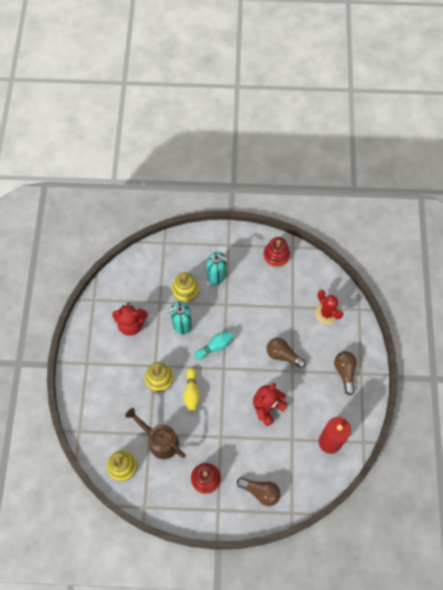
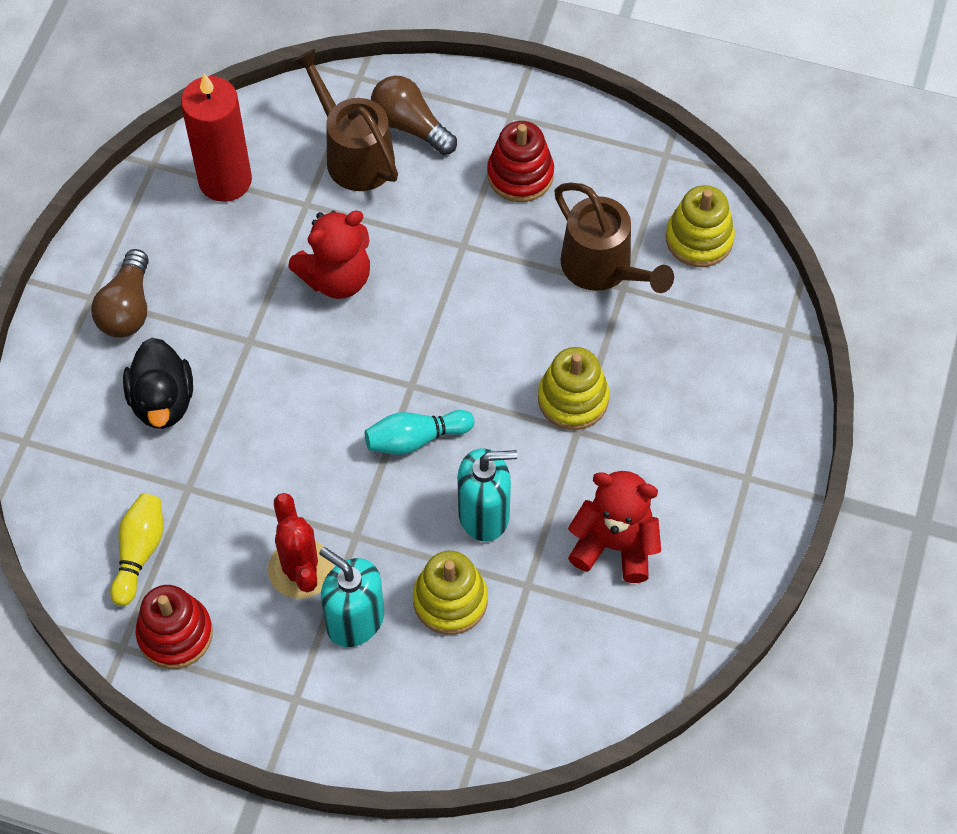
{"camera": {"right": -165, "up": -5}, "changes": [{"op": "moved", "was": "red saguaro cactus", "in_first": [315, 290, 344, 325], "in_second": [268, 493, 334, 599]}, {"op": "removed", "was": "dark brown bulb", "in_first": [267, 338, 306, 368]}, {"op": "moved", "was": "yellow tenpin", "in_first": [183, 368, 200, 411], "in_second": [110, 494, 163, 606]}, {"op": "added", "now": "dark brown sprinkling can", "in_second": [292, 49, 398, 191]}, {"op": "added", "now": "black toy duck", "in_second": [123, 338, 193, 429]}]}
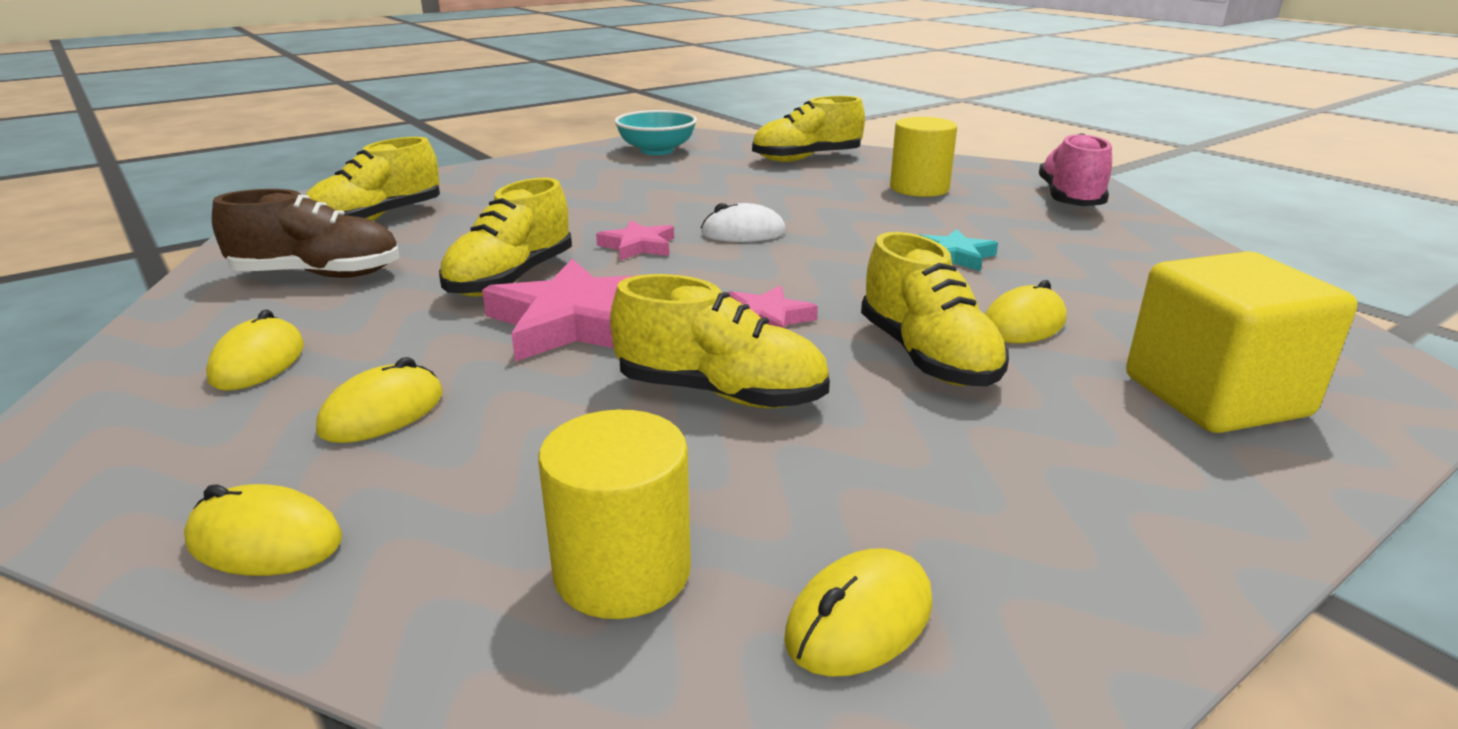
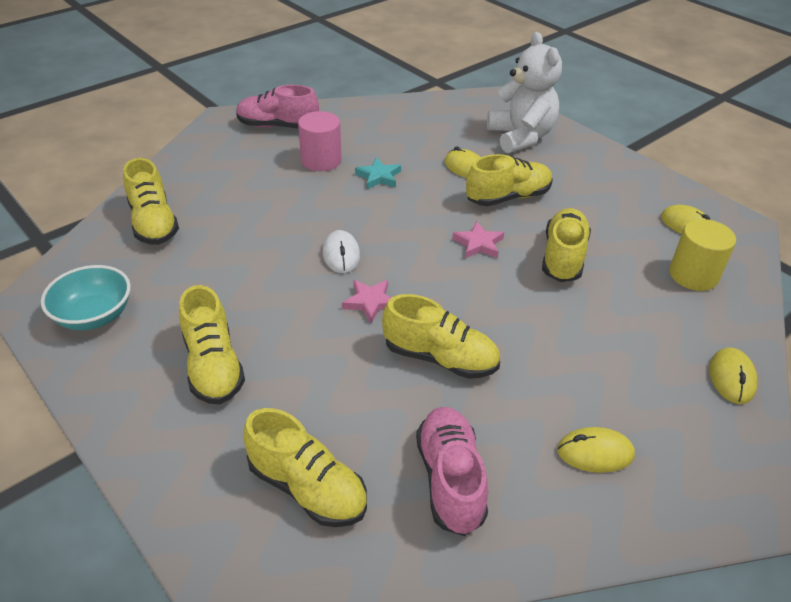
{"camera": {"right": -95, "up": 15}, "changes": [{"op": "removed", "was": "yellow cylinder shape", "in_first": [890, 117, 957, 197]}, {"op": "recoloured", "was": "dark brown shoe", "now": "rose-pink shoe", "in_first": [212, 189, 399, 278], "in_second": [416, 407, 488, 536]}, {"op": "replaced", "was": "yellow cube", "now": "pure white teddy", "in_first": [1126, 251, 1358, 433], "in_second": [487, 32, 562, 153]}, {"op": "removed", "was": "rose-pink star", "in_first": [482, 259, 637, 362]}, {"op": "removed", "was": "yellow computer mouse", "in_first": [316, 357, 443, 443]}, {"op": "added", "now": "rose-pink cylinder shape", "in_second": [298, 111, 342, 171]}, {"op": "added", "now": "yellow shoe", "in_second": [179, 285, 245, 404]}]}
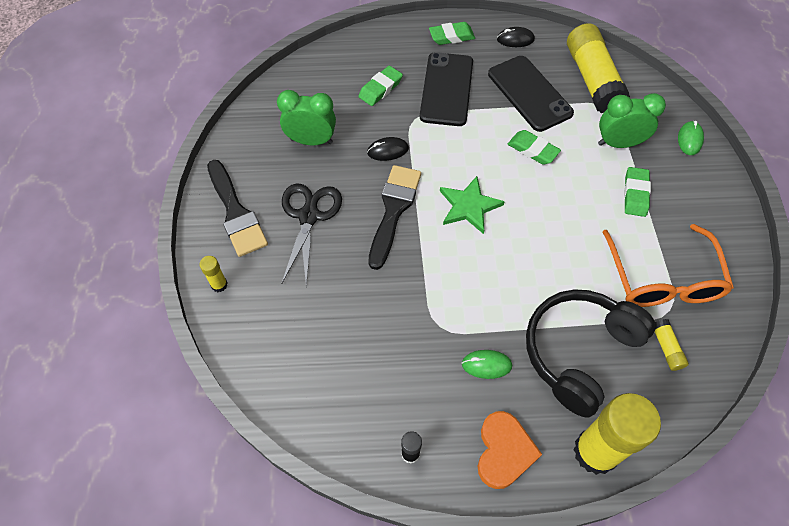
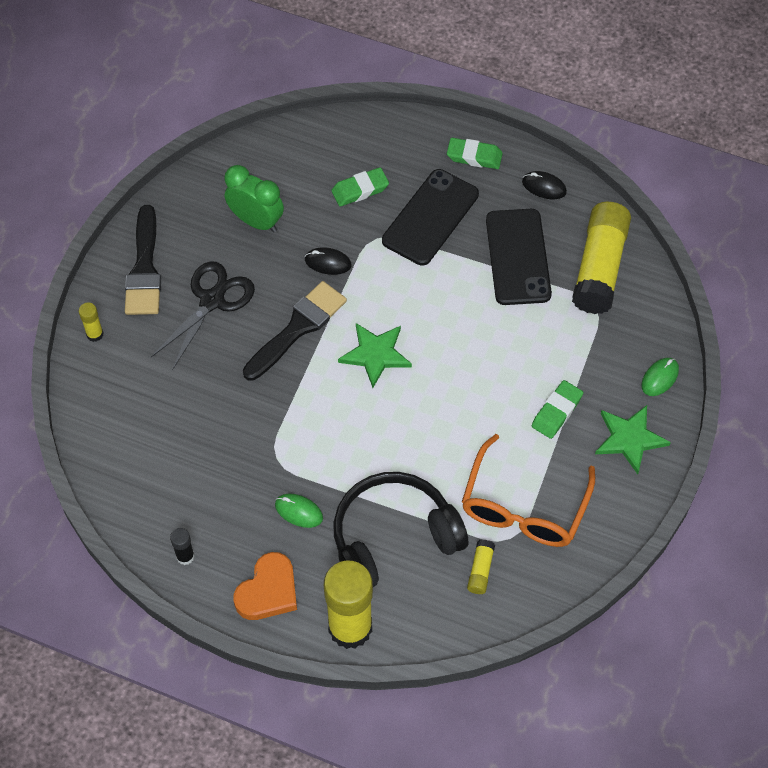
{"camera": {"right": 25, "up": 0}, "changes": [{"op": "removed", "was": "emerald alarm clock", "in_first": [598, 93, 666, 148]}, {"op": "removed", "was": "emerald eraser", "in_first": [508, 130, 561, 165]}, {"op": "added", "now": "emerald star", "in_second": [595, 405, 671, 474]}]}
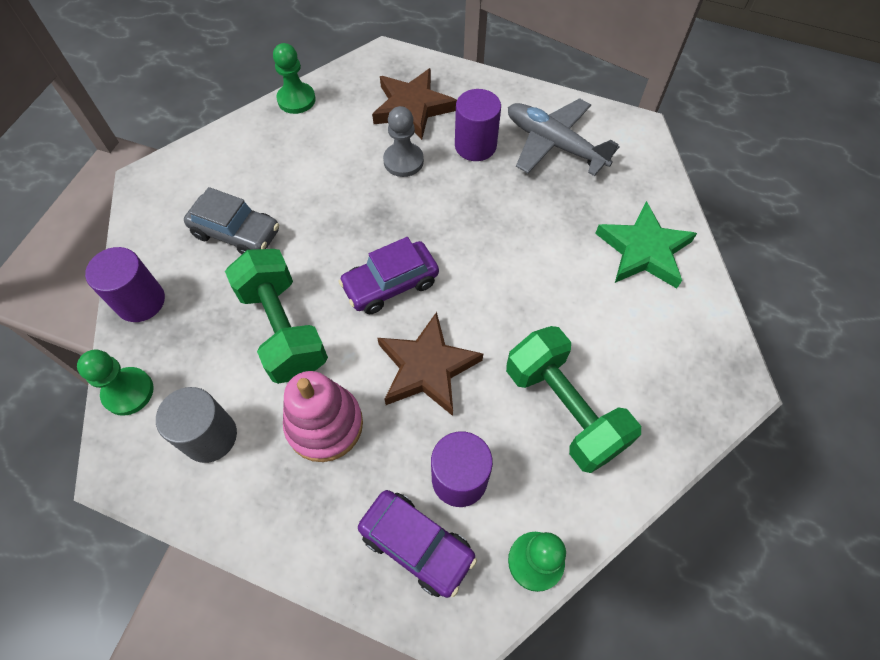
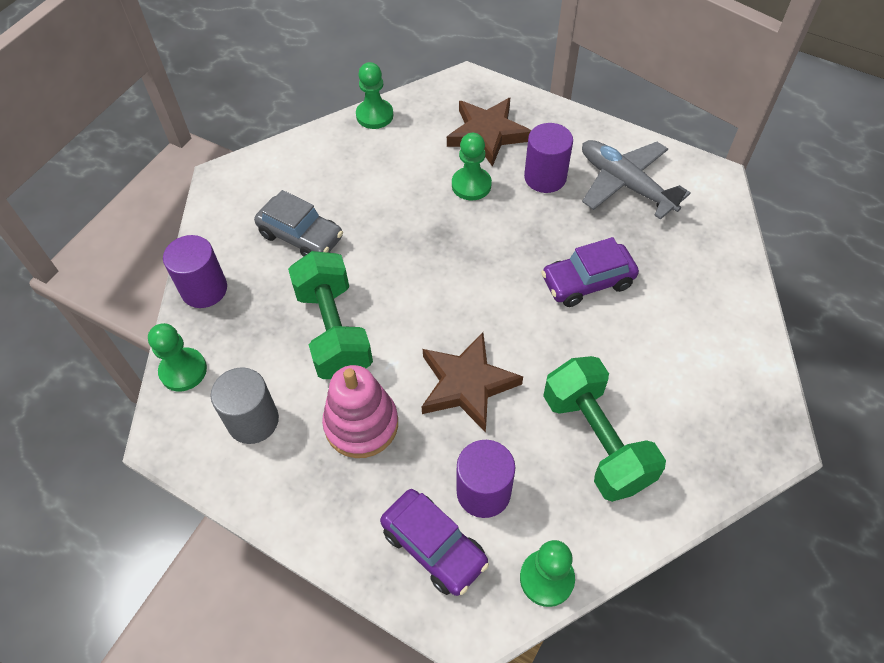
{"camera": {"right": 10, "up": -5}, "changes": [{"op": "recoloured", "was": "gray pawn", "now": "emerald pawn", "in_first": [383, 106, 424, 177], "in_second": [452, 133, 492, 201]}, {"op": "removed", "was": "emerald star", "in_first": [595, 201, 697, 289]}, {"op": "moved", "was": "royal purple car", "in_first": [338, 237, 439, 314], "in_second": [541, 237, 639, 307]}]}
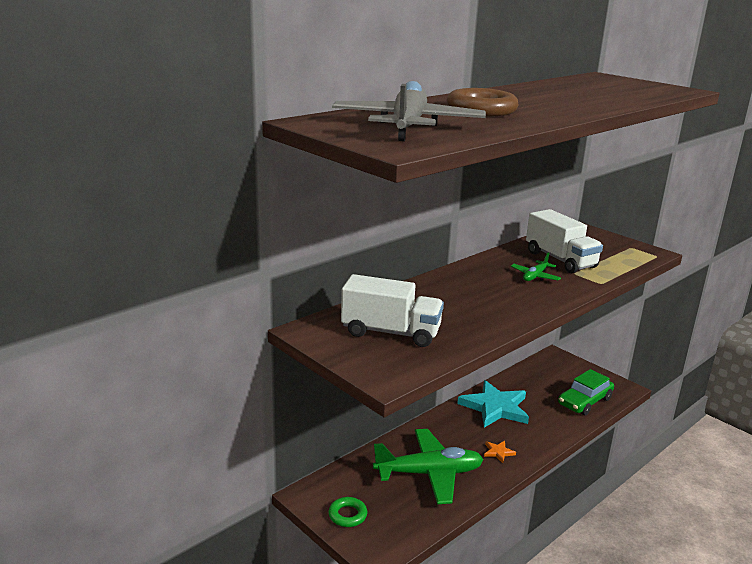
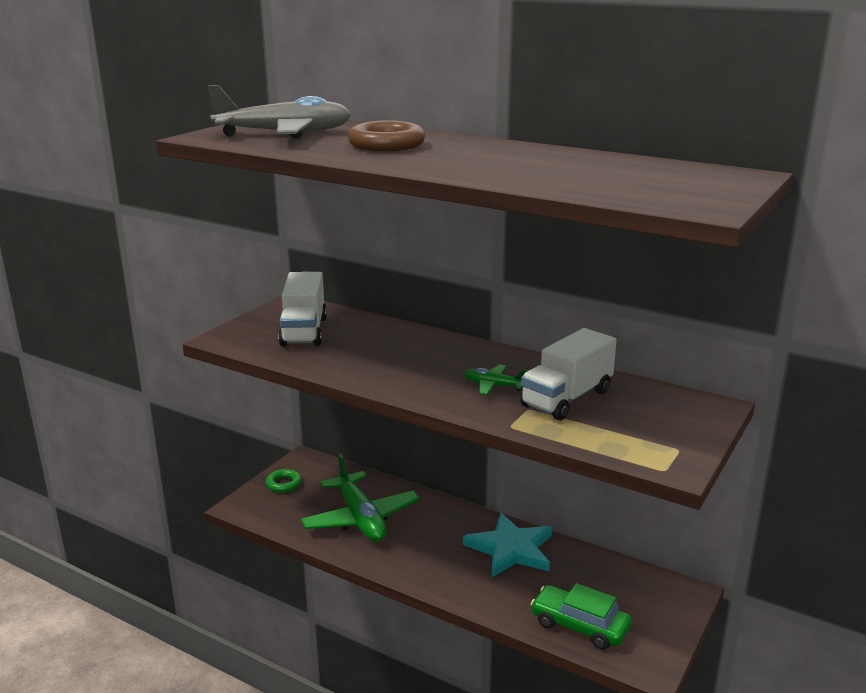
{"camera": {"right": 75, "up": 0}, "changes": [{"op": "removed", "was": "orange star", "in_first": [484, 441, 516, 463]}]}
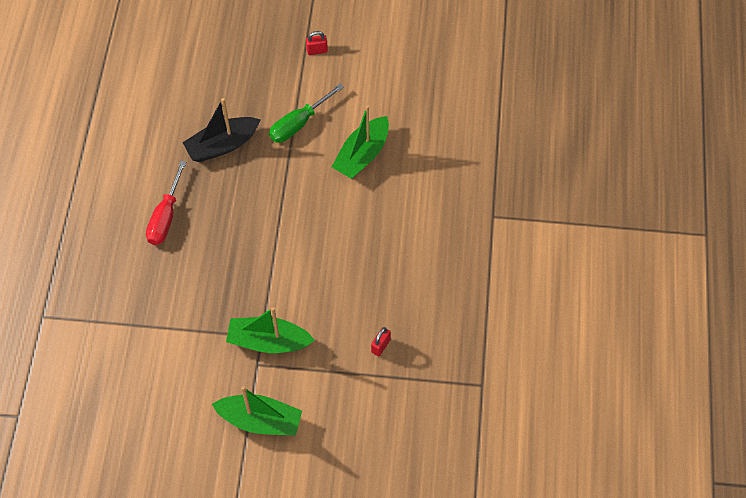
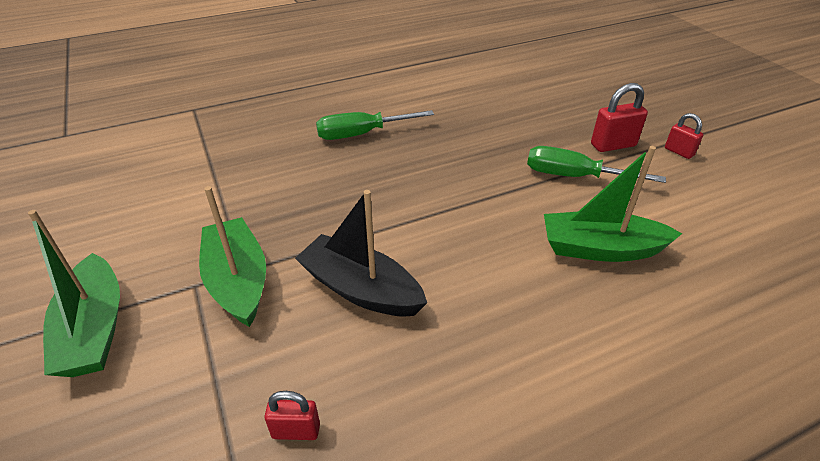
{"camera": {"right": 60, "up": -20}, "changes": [{"op": "moved", "was": "black toy boat", "in_first": [182, 98, 261, 162], "in_second": [295, 190, 427, 317]}, {"op": "recoloured", "was": "red hand screwdriver", "now": "emerald hand screwdriver", "in_first": [146, 160, 186, 245], "in_second": [316, 110, 434, 140]}, {"op": "added", "now": "red small lock", "in_second": [591, 83, 648, 152]}]}
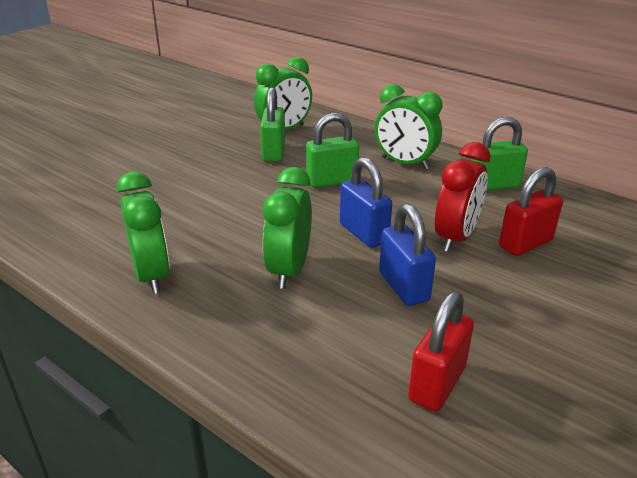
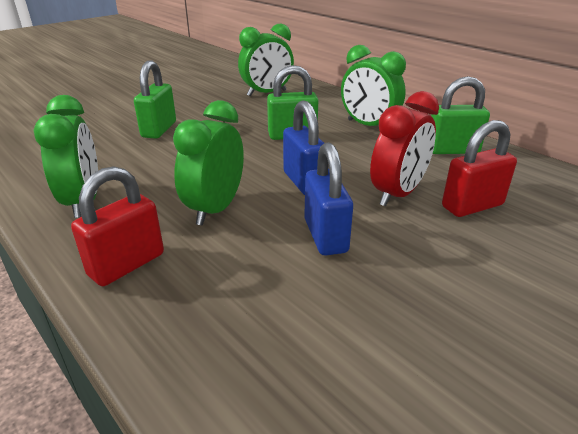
{"camera": {"right": 10, "up": 0}, "changes": [{"op": "moved", "was": "emerald small lock", "in_first": [260, 87, 285, 162], "in_second": [134, 60, 176, 139]}, {"op": "moved", "was": "red small lock", "in_first": [408, 291, 474, 412], "in_second": [71, 166, 164, 286]}]}
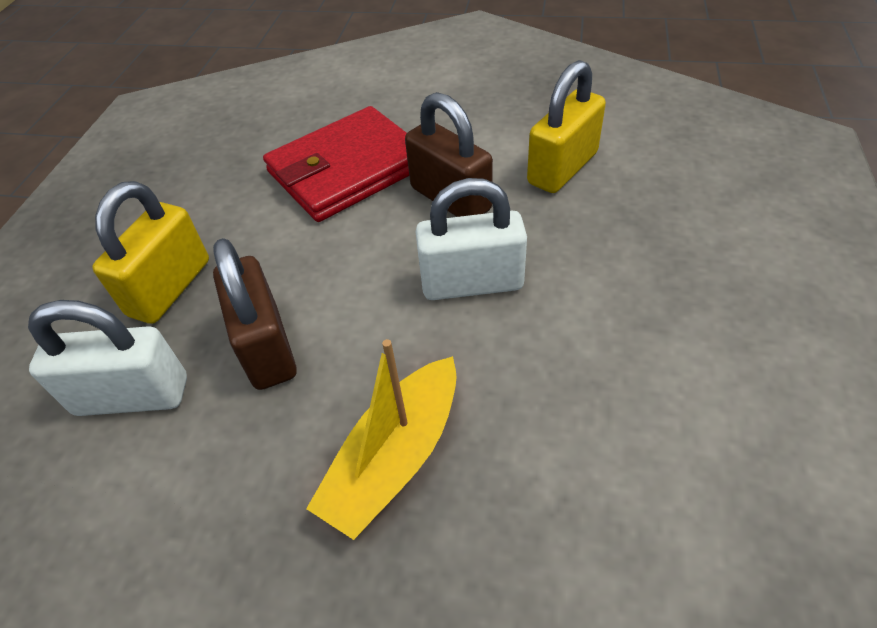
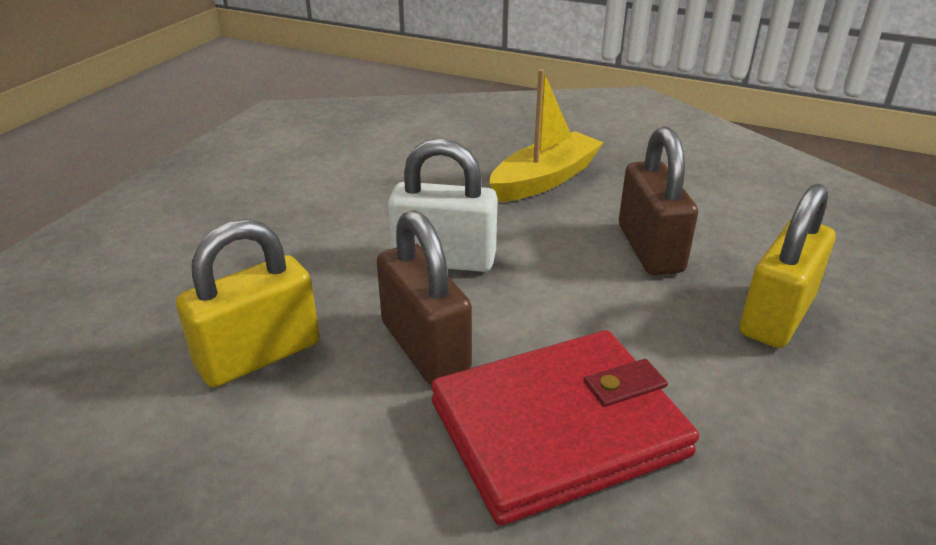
{"camera": {"right": -170, "up": -15}, "changes": [{"op": "removed", "was": "pure white small lock", "in_first": [28, 300, 187, 416]}]}
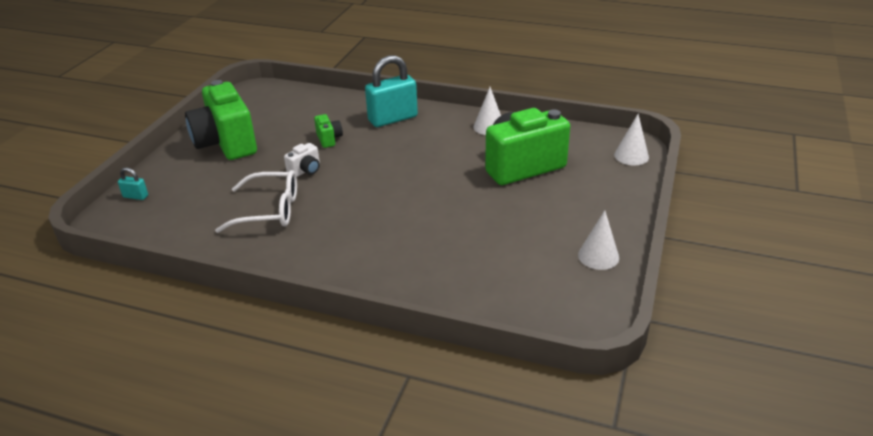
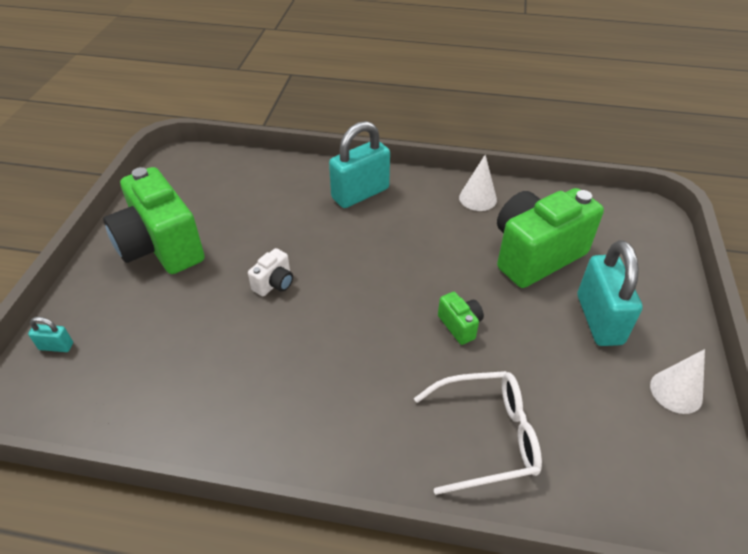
{"camera": {"right": -10, "up": 10}, "changes": [{"op": "moved", "was": "emerald camera", "in_first": [314, 114, 343, 148], "in_second": [438, 292, 484, 345]}, {"op": "removed", "was": "pure white cone", "in_first": [614, 114, 649, 165]}, {"op": "moved", "was": "pure white glasses", "in_first": [215, 170, 297, 233], "in_second": [414, 371, 542, 495]}, {"op": "added", "now": "teal small lock", "in_second": [578, 240, 643, 346]}]}
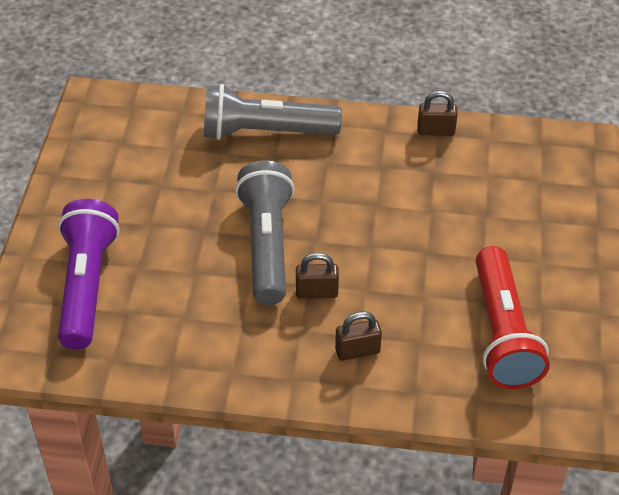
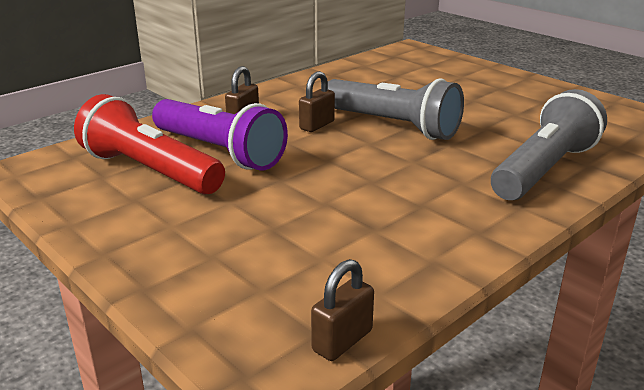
{"camera": {"right": 130, "up": -20}, "changes": [{"op": "moved", "was": "dark brown small lock", "in_first": [417, 91, 458, 136], "in_second": [311, 259, 374, 361]}, {"op": "moved", "was": "royal purple flashlight", "in_first": [58, 199, 120, 349], "in_second": [152, 99, 288, 171]}]}
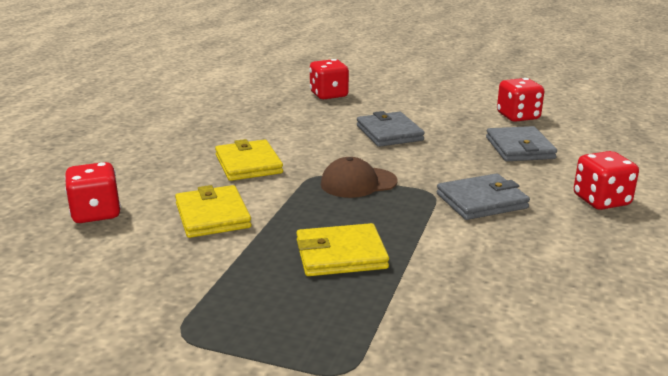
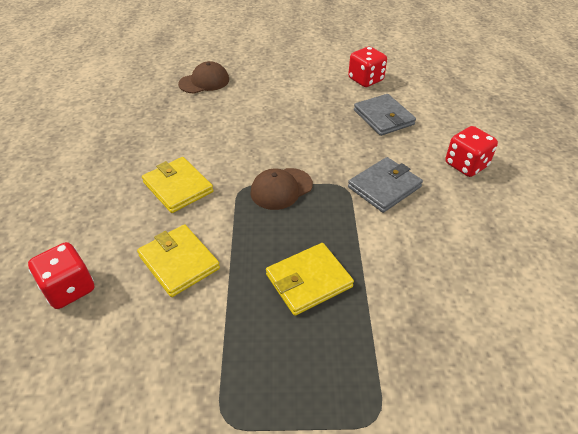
{"camera": {"right": -20, "up": 20}, "changes": [{"op": "replaced", "was": "red dice", "now": "dark brown cap", "in_first": [309, 59, 349, 100], "in_second": [178, 61, 229, 94]}, {"op": "removed", "was": "gray wallet", "in_first": [357, 111, 425, 147]}]}
